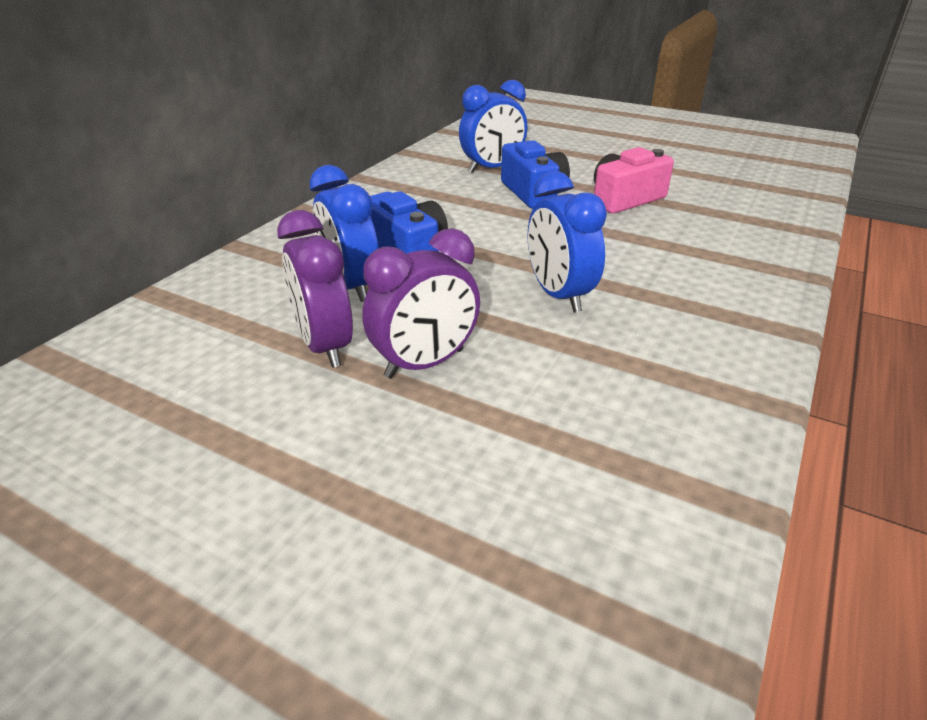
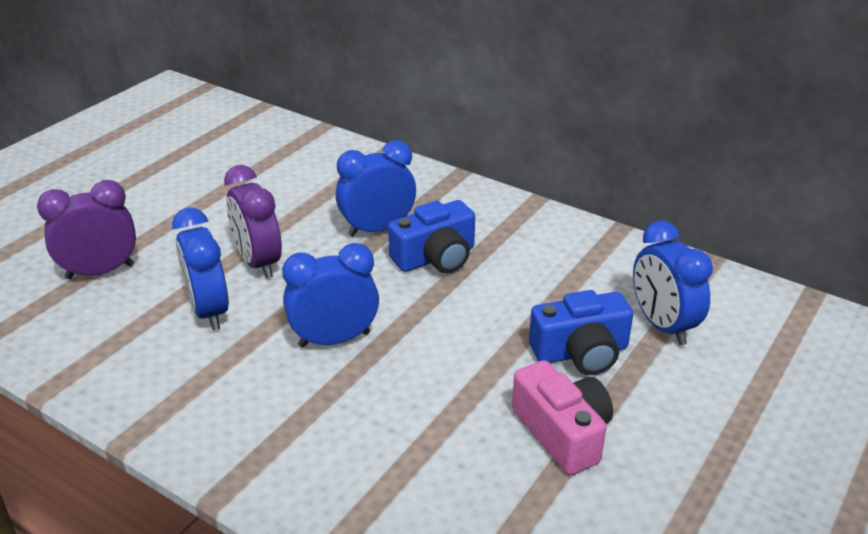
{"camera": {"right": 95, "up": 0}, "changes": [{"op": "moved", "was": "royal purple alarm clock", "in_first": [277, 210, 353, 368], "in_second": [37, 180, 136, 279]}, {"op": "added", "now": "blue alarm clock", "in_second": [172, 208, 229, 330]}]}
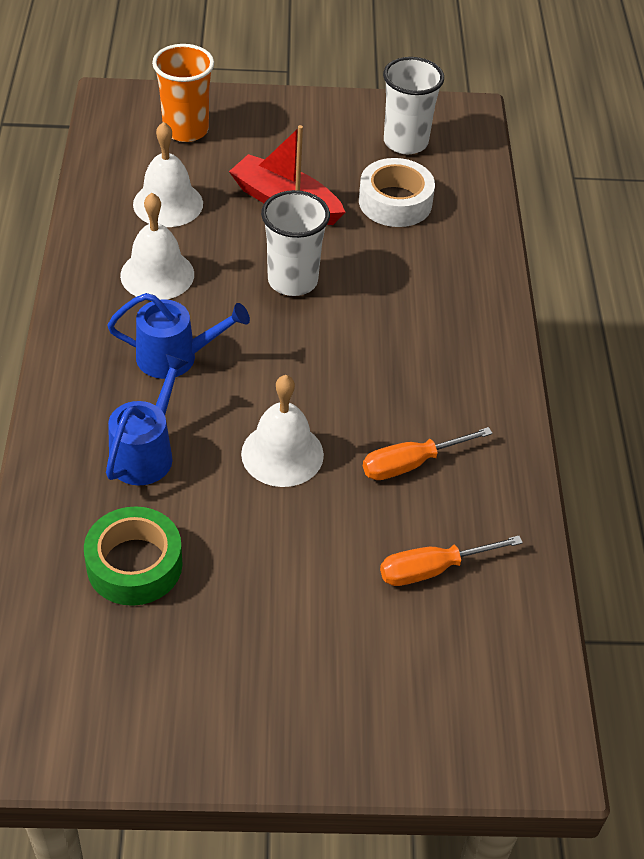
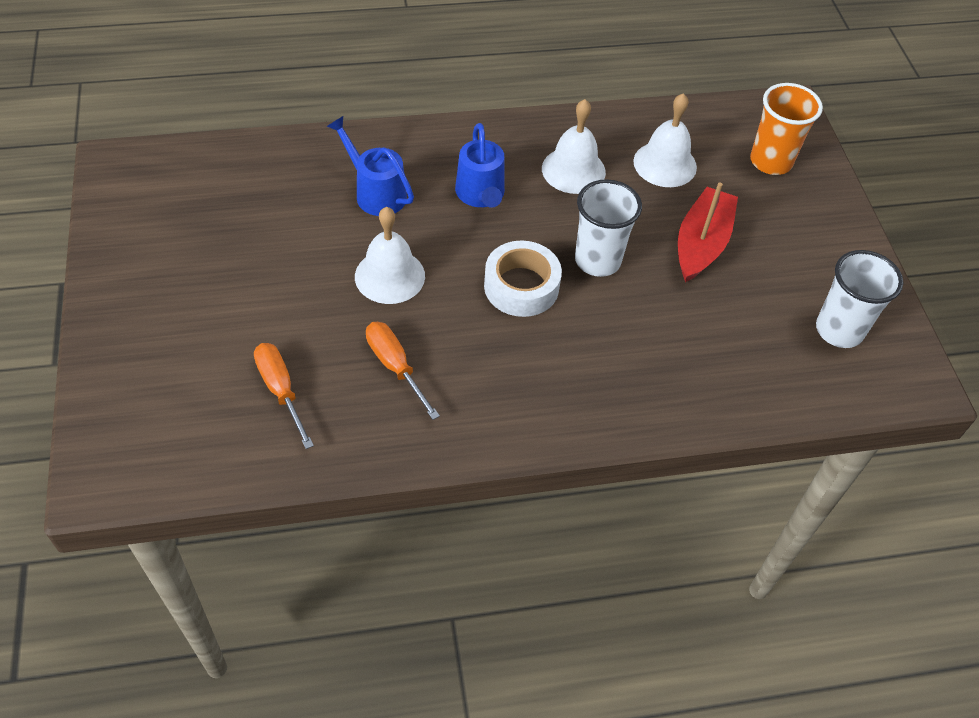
{"camera": {"right": 80, "up": 5}, "changes": [{"op": "moved", "was": "pure white sticky tape", "in_first": [359, 158, 435, 227], "in_second": [484, 241, 562, 317]}, {"op": "turned", "was": "blue sprinkling can", "in_first": [106, 354, 189, 485], "in_second": [327, 116, 414, 216], "clockwise": -150}, {"op": "removed", "was": "emerald sticky tape", "in_first": [84, 506, 183, 606]}]}
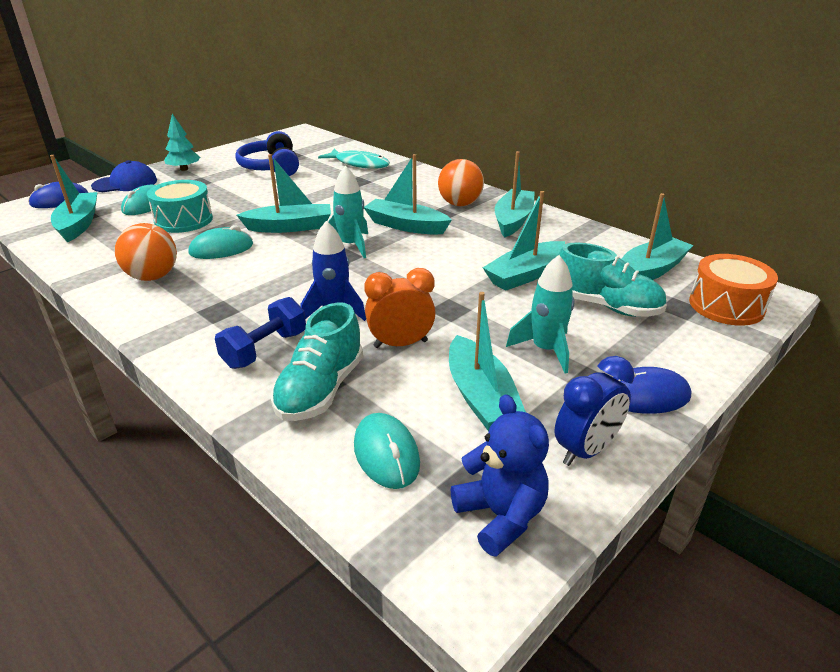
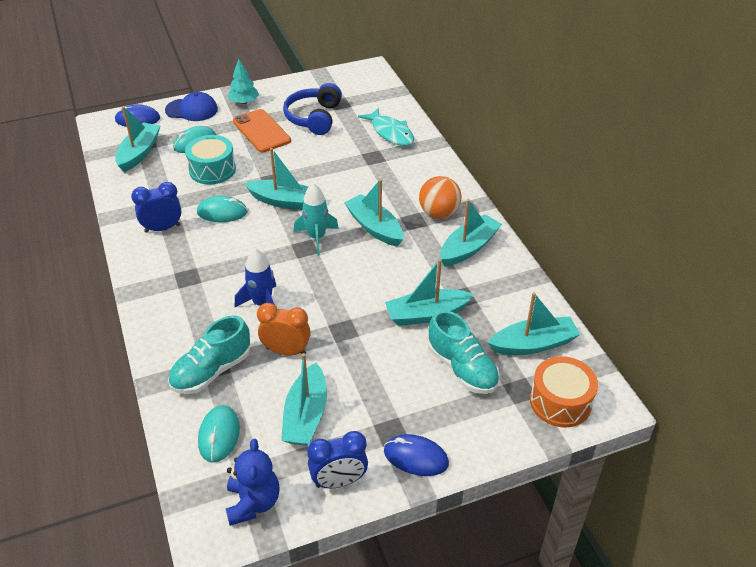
{"camera": {"right": 25, "up": 10}, "changes": [{"op": "replaced", "was": "orange sphere", "now": "blue alarm clock", "in_first": [115, 223, 177, 281], "in_second": [131, 182, 181, 233]}, {"op": "removed", "was": "teal spaceship", "in_first": [506, 255, 574, 373]}, {"op": "removed", "was": "blue dumbbell", "in_first": [215, 297, 306, 369]}, {"op": "added", "now": "orange mobile phone", "in_second": [233, 109, 291, 152]}]}
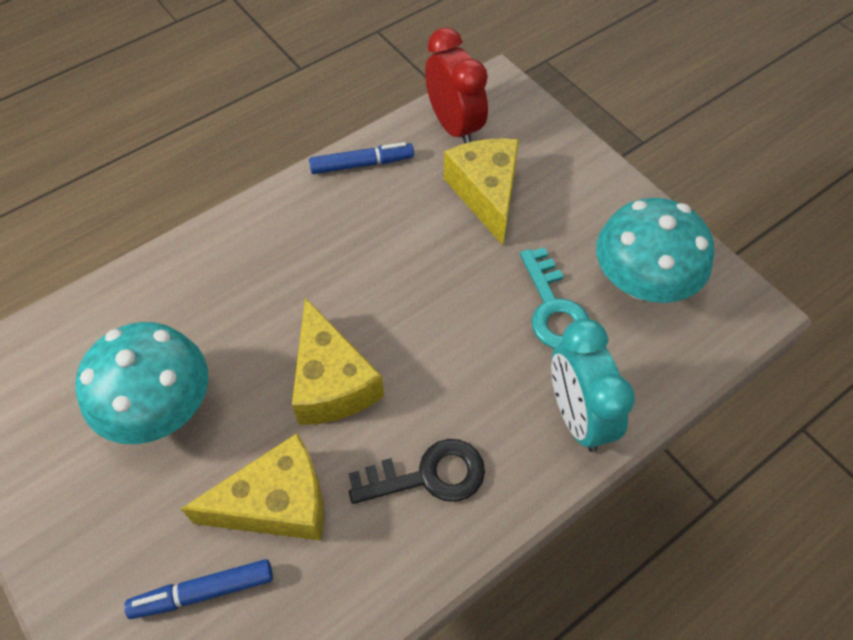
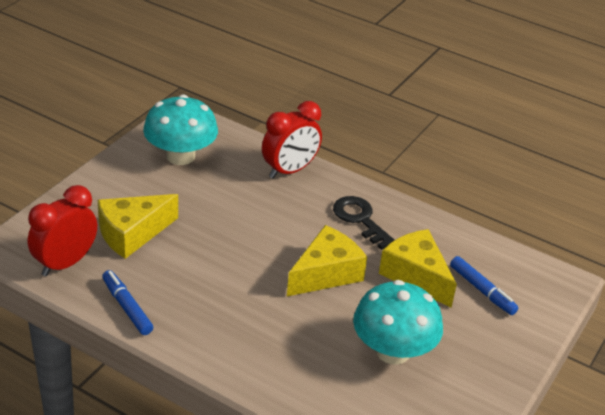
{"camera": {"right": -115, "up": -20}, "changes": [{"op": "removed", "was": "teal door key", "in_first": [520, 247, 590, 348]}, {"op": "recoloured", "was": "teal alarm clock", "now": "red alarm clock", "in_first": [551, 318, 635, 452], "in_second": [262, 101, 322, 178]}]}
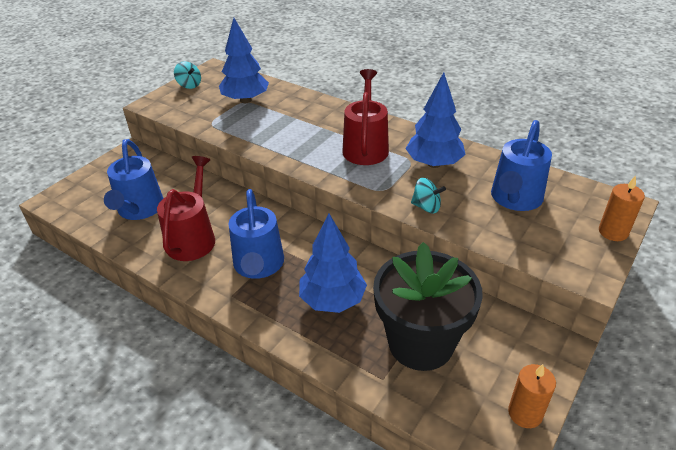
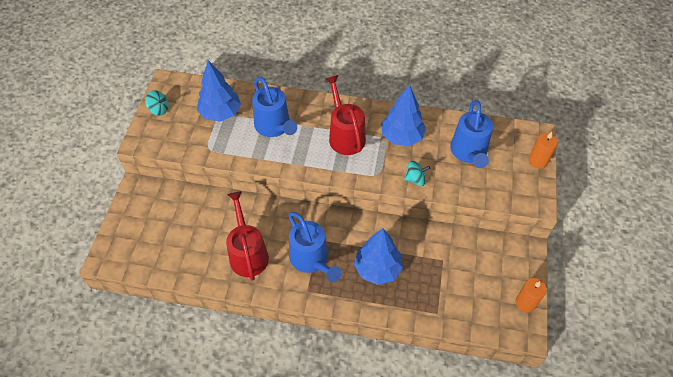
{"camera": {"right": -25, "up": 15}, "changes": [{"op": "moved", "was": "blue sprinkling can", "in_first": [104, 139, 164, 220], "in_second": [252, 77, 297, 137]}, {"op": "removed", "was": "black potted plant", "in_first": [373, 242, 483, 371]}]}
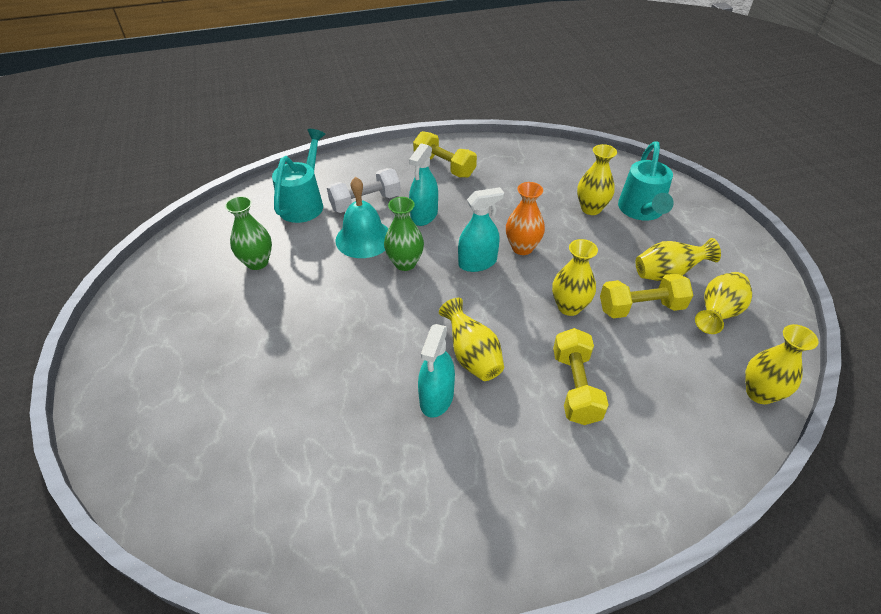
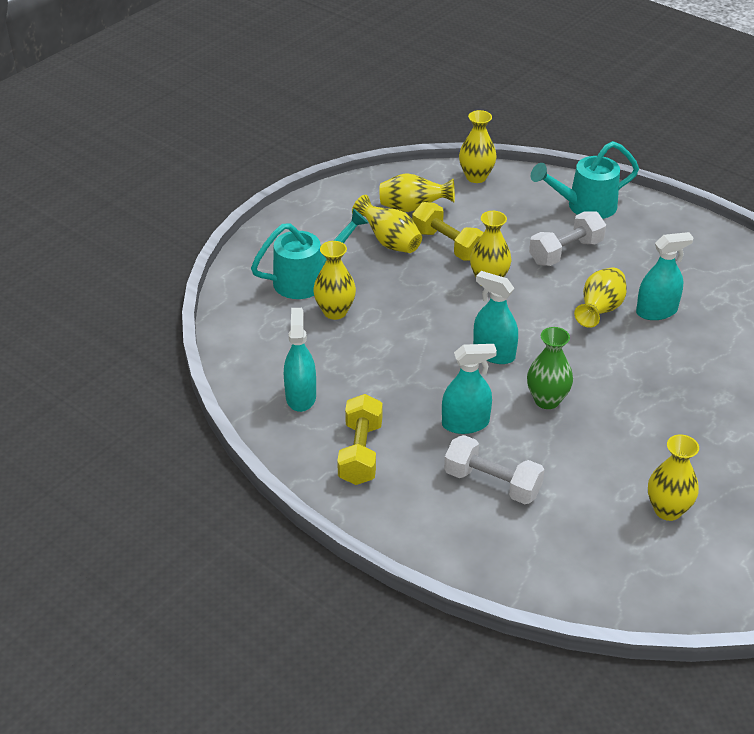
{"camera": {"right": -125, "up": -5}, "changes": [{"op": "moved", "was": "teal sprinkling can", "in_first": [272, 129, 325, 223], "in_second": [531, 141, 639, 219]}, {"op": "removed", "was": "teal hand bell", "in_first": [335, 177, 389, 258]}, {"op": "removed", "was": "orange vase", "in_first": [506, 182, 545, 255]}, {"op": "recoloured", "was": "emerald vase", "now": "yellow vase", "in_first": [225, 196, 272, 270], "in_second": [648, 434, 699, 521]}, {"op": "recoloured", "was": "yellow dumbbell", "now": "pure white dumbbell", "in_first": [553, 328, 609, 425], "in_second": [529, 211, 606, 266]}, {"op": "added", "now": "teal spray cleaner", "in_second": [284, 308, 316, 412]}]}
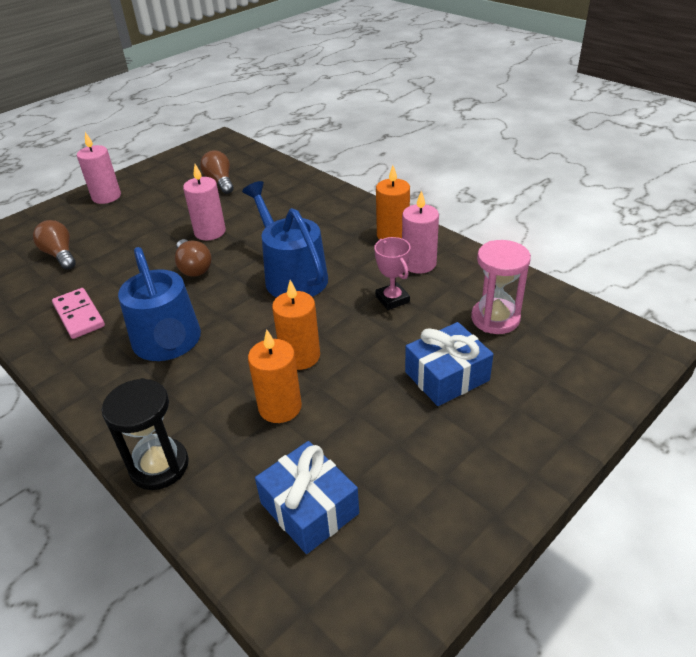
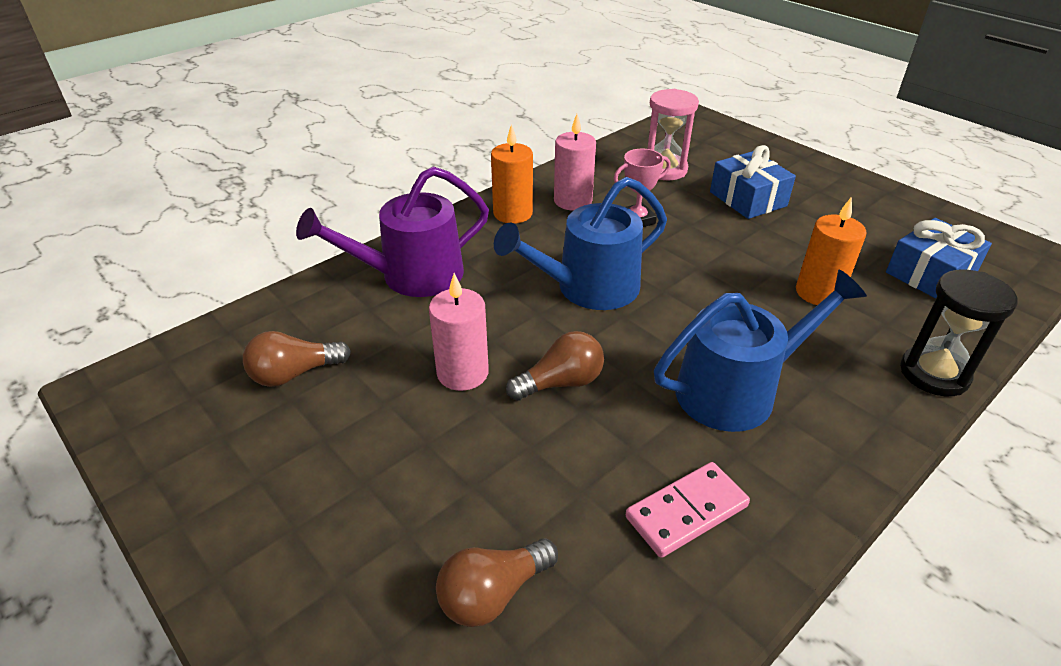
{"camera": {"right": -90, "up": 0}, "changes": [{"op": "removed", "was": "rose-pink candle", "in_first": [77, 132, 121, 204]}, {"op": "removed", "was": "orange candle", "in_first": [272, 280, 320, 370]}, {"op": "added", "now": "royal purple sprinkling can", "in_second": [296, 166, 489, 297]}]}
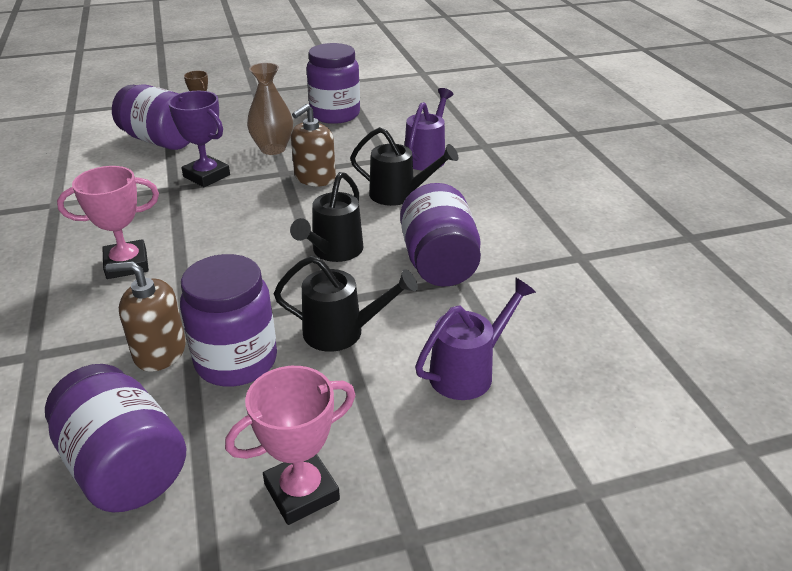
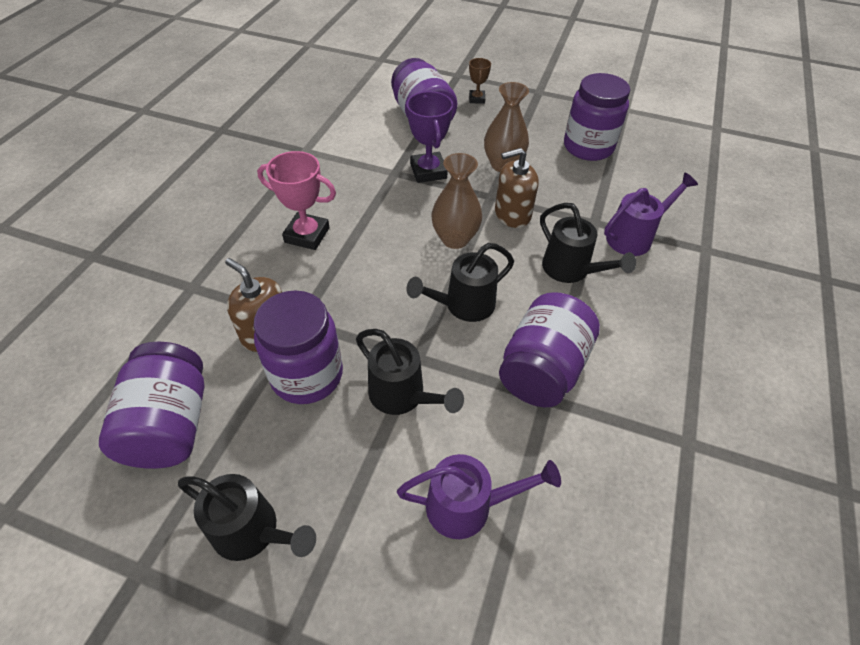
{"camera": {"right": 35, "up": 15}, "changes": [{"op": "replaced", "was": "rose-pink prize cup", "now": "black sprinkling can", "in_first": [225, 366, 355, 525], "in_second": [178, 474, 316, 561]}, {"op": "added", "now": "dark brown vase", "in_second": [431, 153, 482, 249]}]}
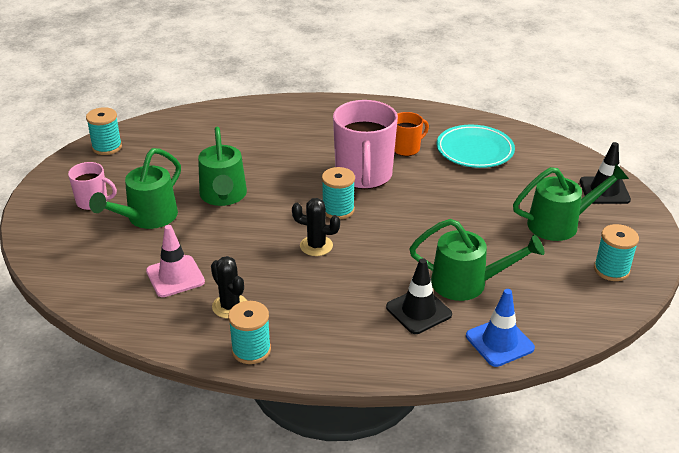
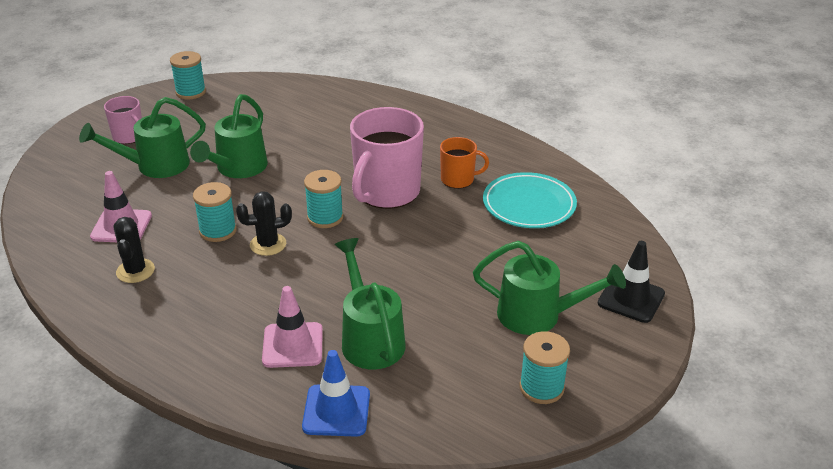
{"camera": {"right": 30, "up": 0}, "changes": [{"op": "turned", "was": "black saguaro cactus", "in_first": [292, 198, 340, 256], "in_second": [236, 191, 292, 256], "clockwise": -60}, {"op": "turned", "was": "emerald sprinkling can", "in_first": [410, 219, 545, 301], "in_second": [335, 238, 405, 369], "clockwise": -150}, {"op": "recoloured", "was": "black traffic cone", "now": "rose-pink traffic cone", "in_first": [386, 258, 452, 334], "in_second": [262, 286, 323, 368]}, {"op": "moved", "was": "teal reel of thread", "in_first": [228, 301, 271, 364], "in_second": [193, 182, 237, 242]}]}
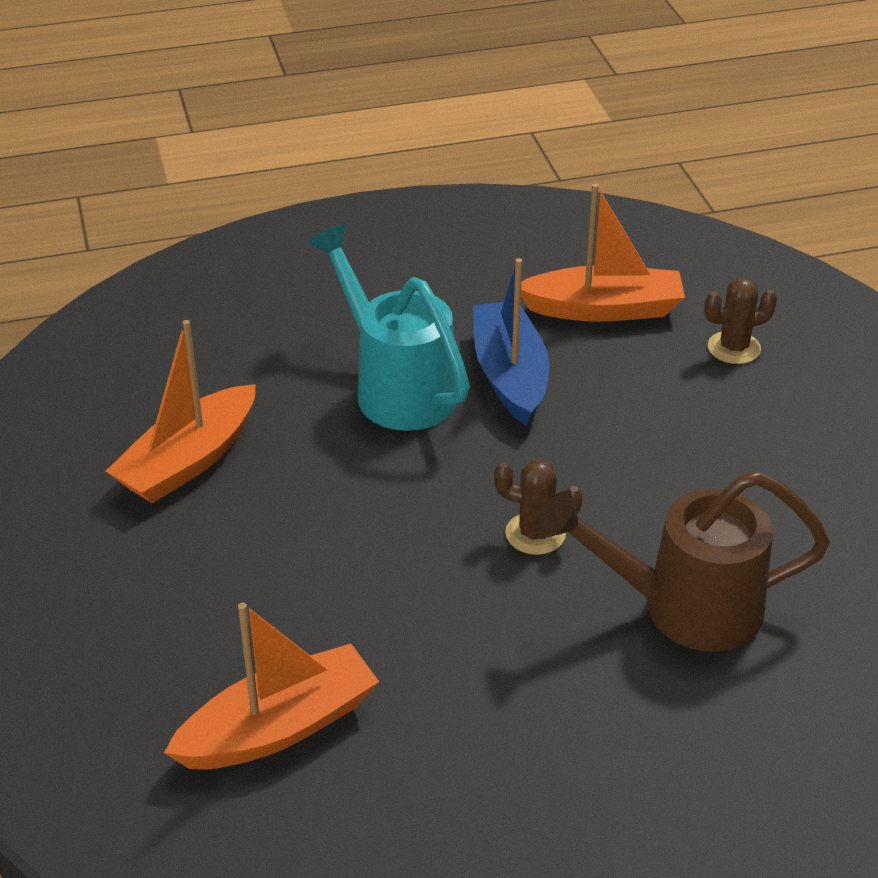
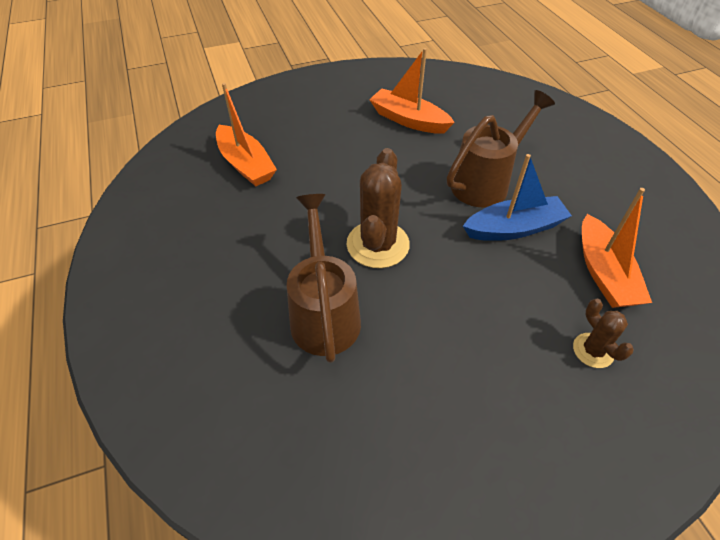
{"camera": {"right": 85, "up": 10}, "changes": [{"op": "recoloured", "was": "teal sprinkling can", "now": "dark brown sprinkling can", "in_first": [308, 224, 470, 431], "in_second": [447, 90, 555, 208]}, {"op": "resized", "was": "dark brown saguaro cactus", "in_first": [494, 459, 583, 555], "in_second": [347, 148, 410, 268], "ratio": 1.84}]}
